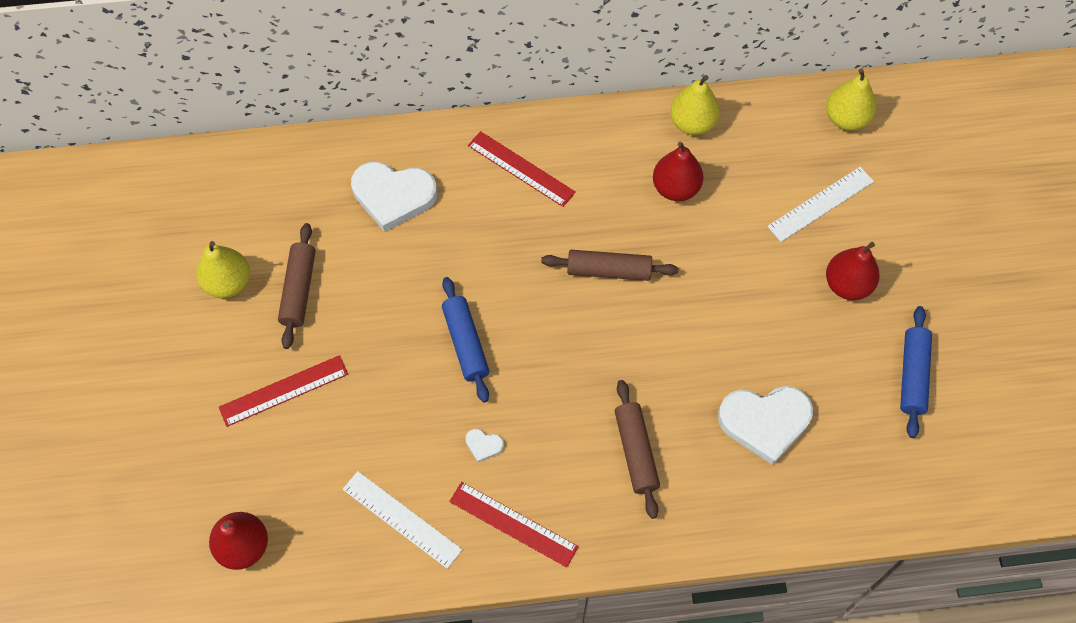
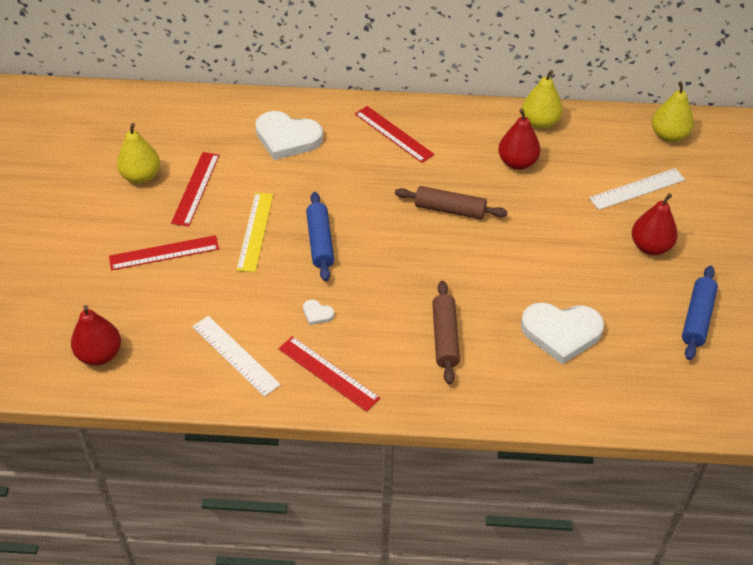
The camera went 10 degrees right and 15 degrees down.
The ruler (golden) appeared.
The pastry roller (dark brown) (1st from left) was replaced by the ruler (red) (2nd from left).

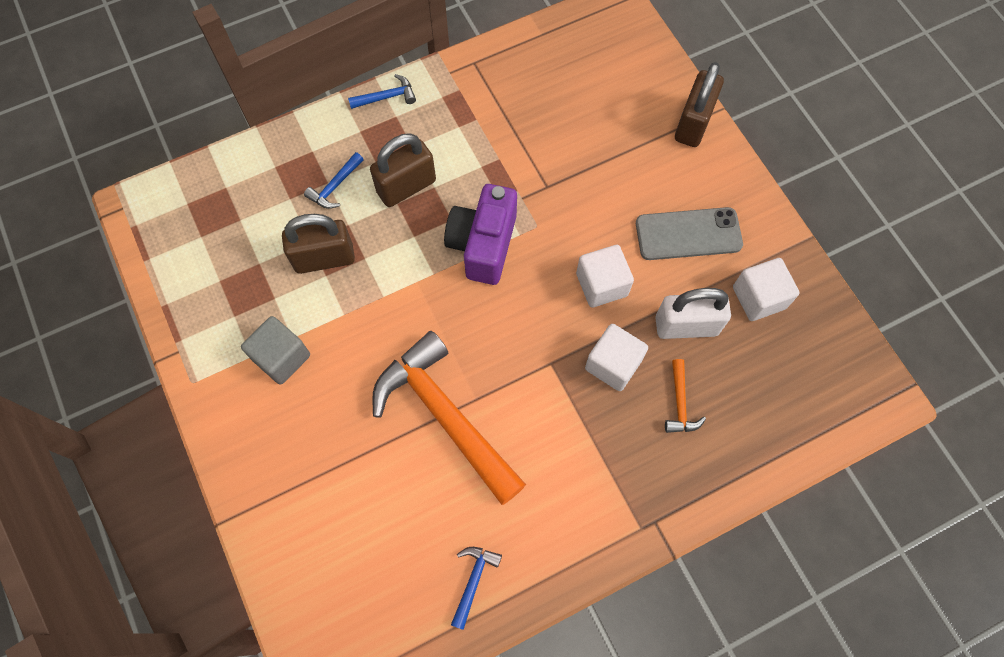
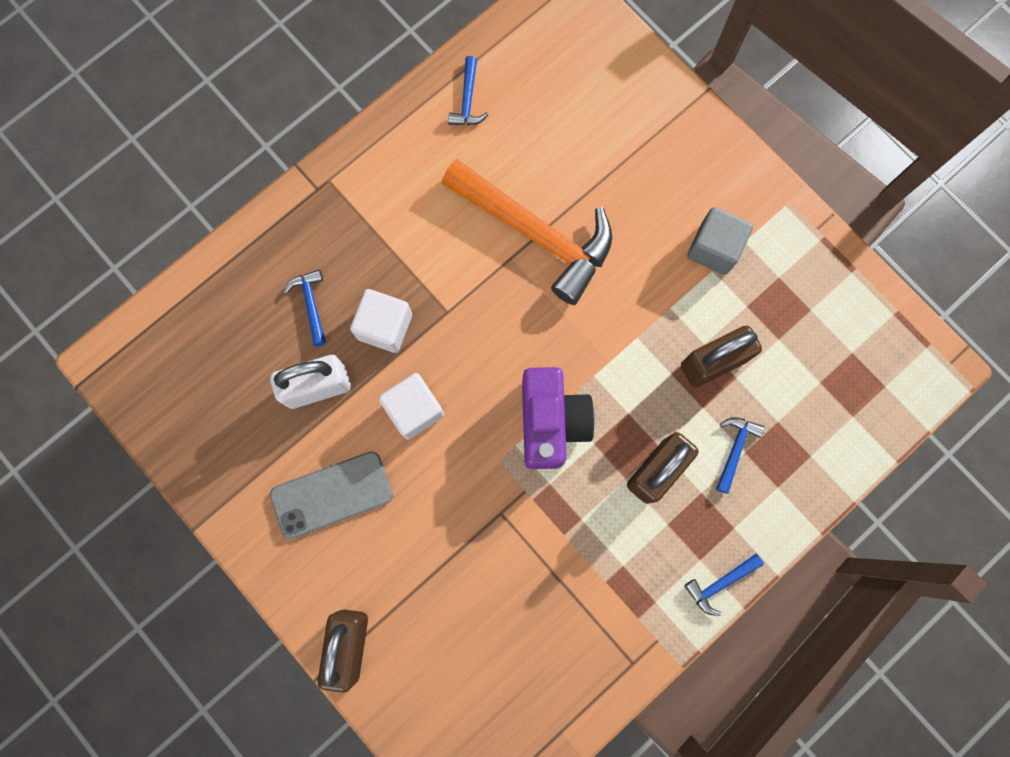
The camera went 165 degrees right and 10 degrees up.
The block (white) (3rd from left) disappeared.
The carpenter's hammer (orange-coloured) (2nd from left) became the carpenter's hammer (royal blue) (1st from left).

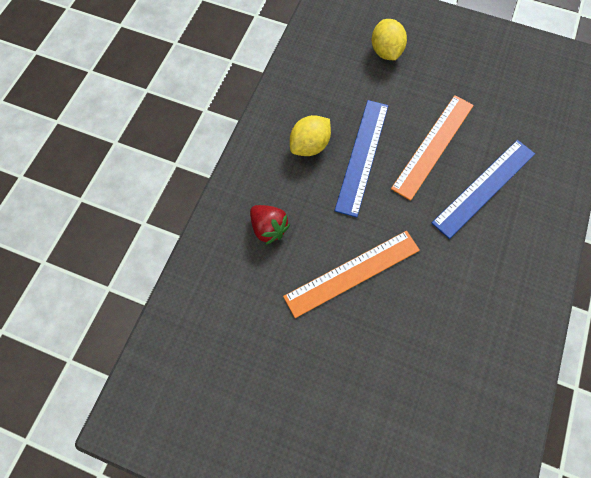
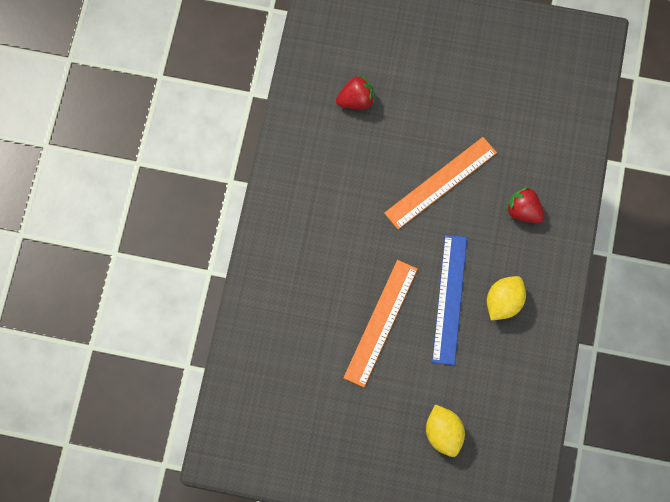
The camera went 170 degrees right and 5 degrees up.
The ruler (royal blue) (2nd from left) disappeared.
The berry (red) (1st from left) appeared.

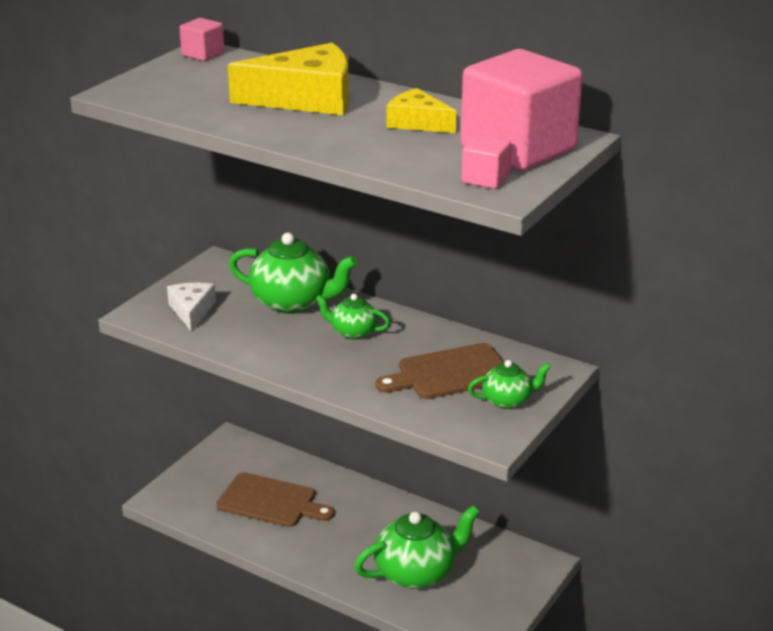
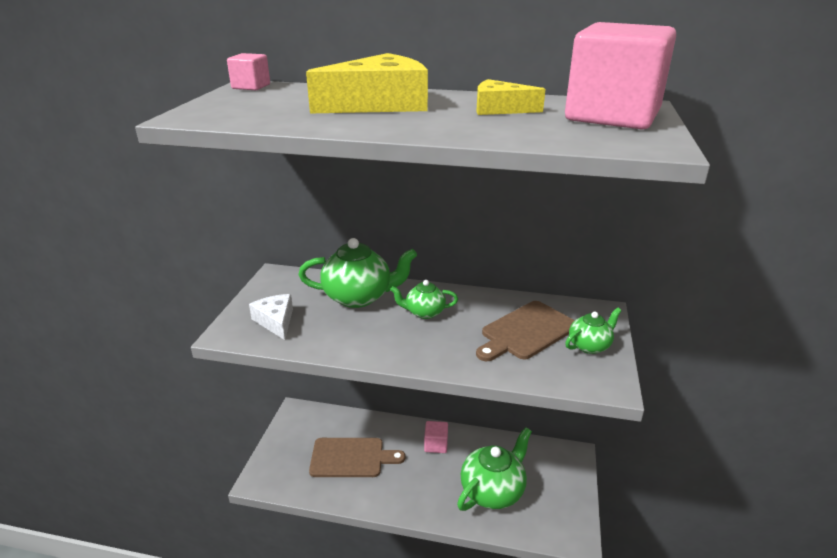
The camera went 20 degrees left and 0 degrees up.
The block (pink) (2nd from left) moved.

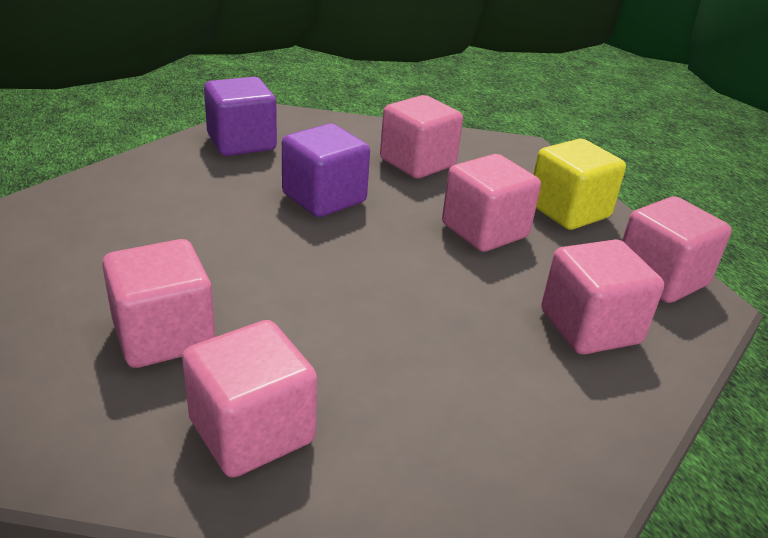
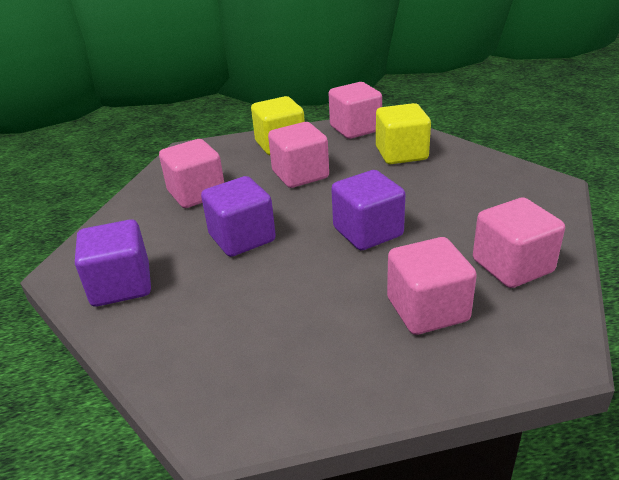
The camera went 75 degrees left and 0 degrees up.
The block (violet) (3rd from left) appeared.
The block (pink) (5th from left) became the block (golden) (2nd from left).

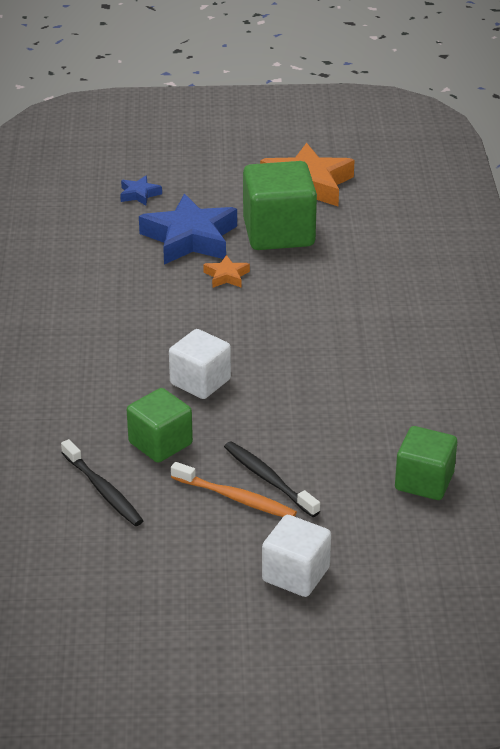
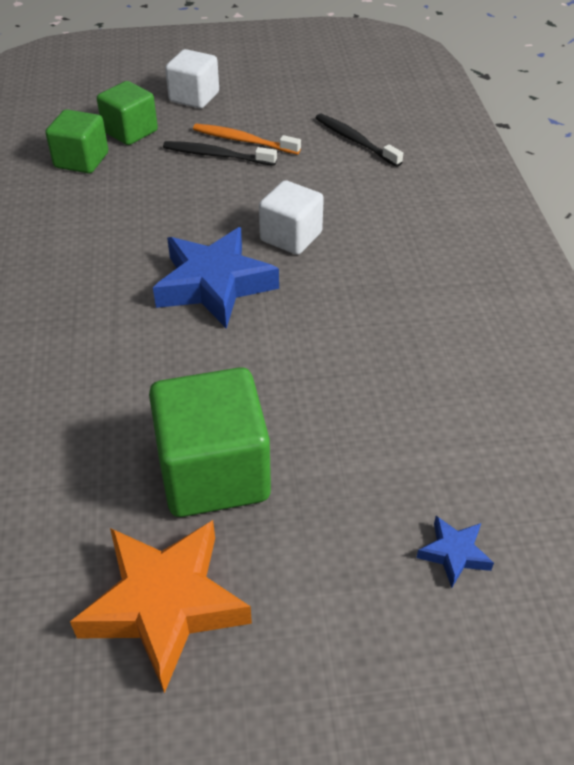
The camera went 175 degrees right and 10 degrees up.
The star shape (orange-coloured) (1st from left) disappeared.
The block (leaf-green) (1st from left in the first image) moved.
The star shape (royal blue) (2nd from left in the first image) moved.
The dental brush (ebony) (2nd from left in the first image) turned 150 degrees clockwise.

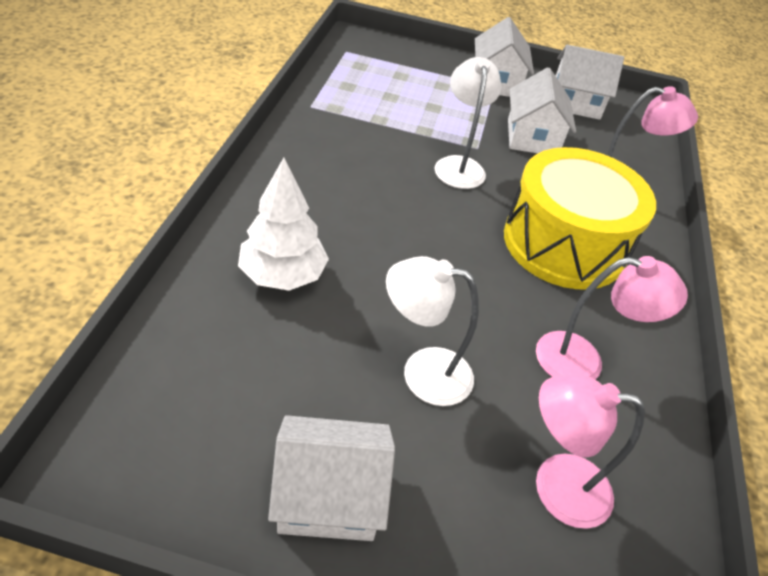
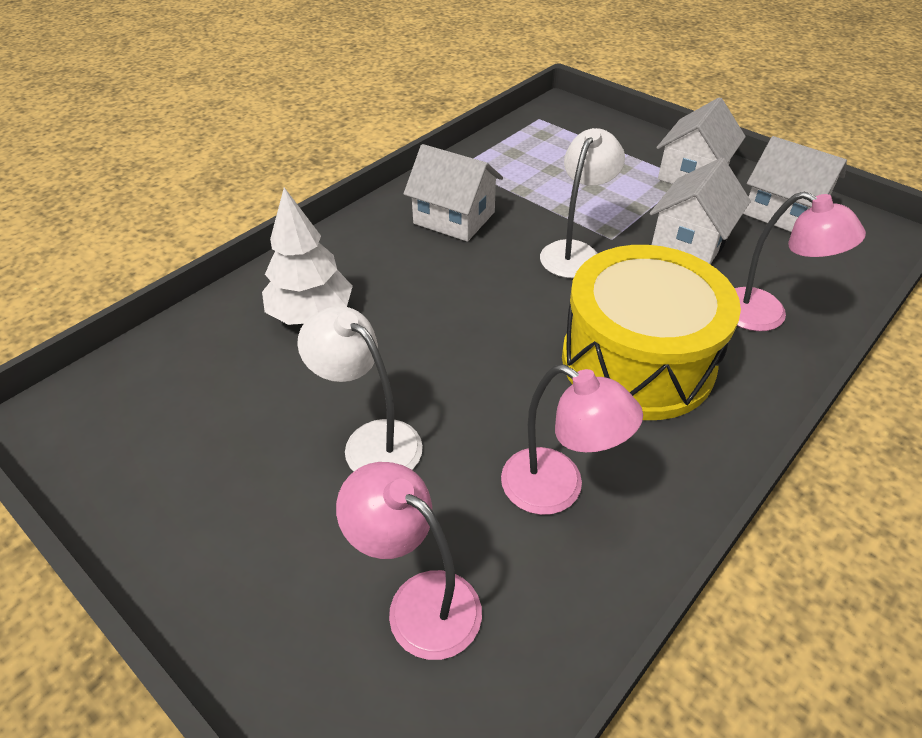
The camera went 35 degrees right and 0 degrees up.
The cottage (white) (1st from left) moved.

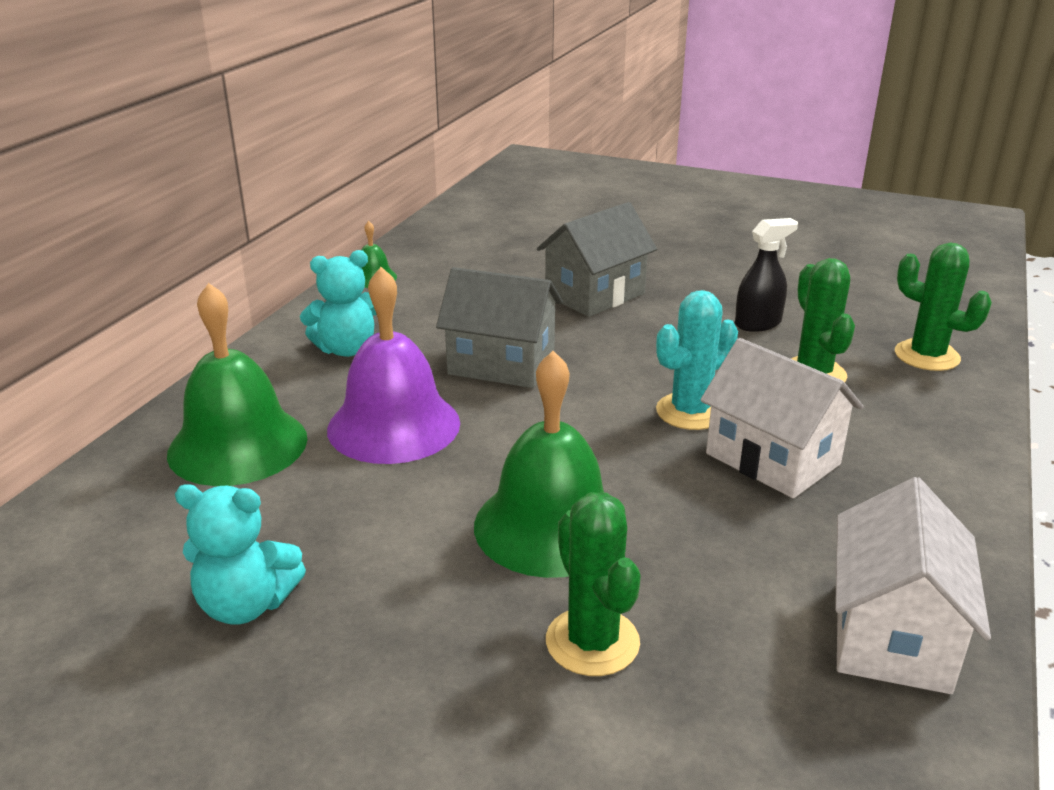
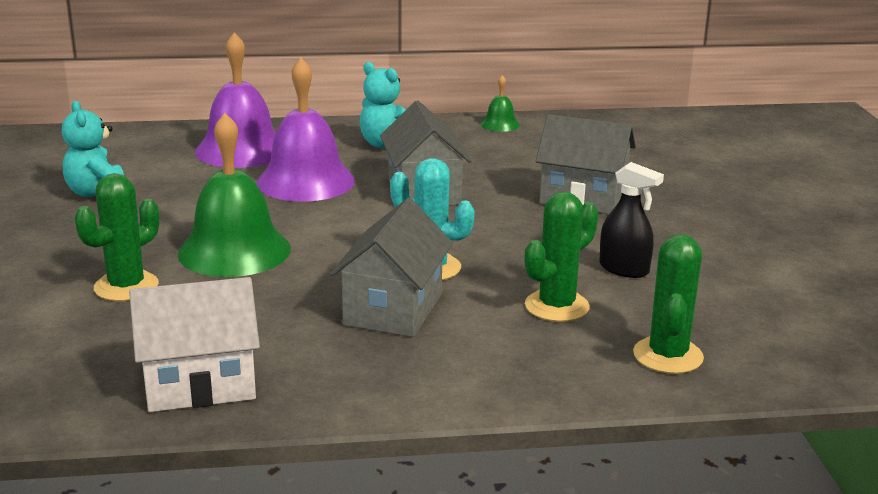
The camera went 60 degrees right and 5 degrees down.
The hand bell (leaf-green) (1st from left) became the hand bell (violet) (1st from left).
The cottage (white) (1st from left) became the cottage (gray) (1st from left).

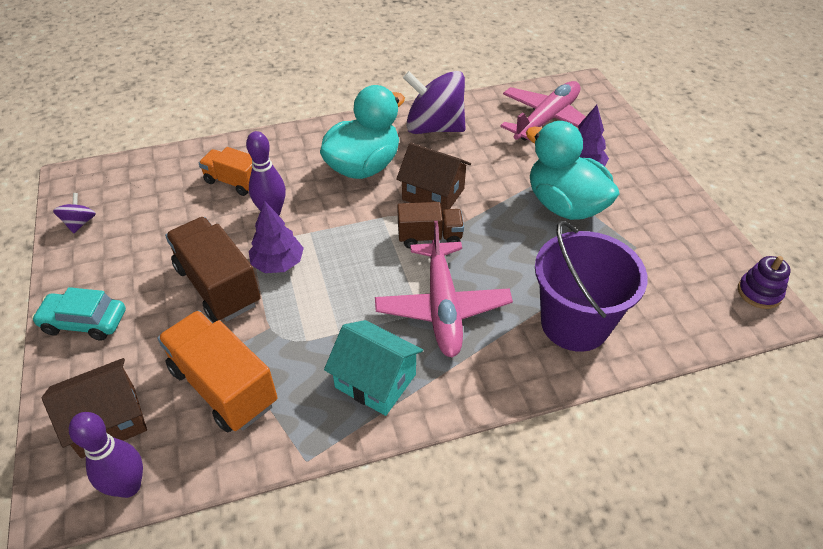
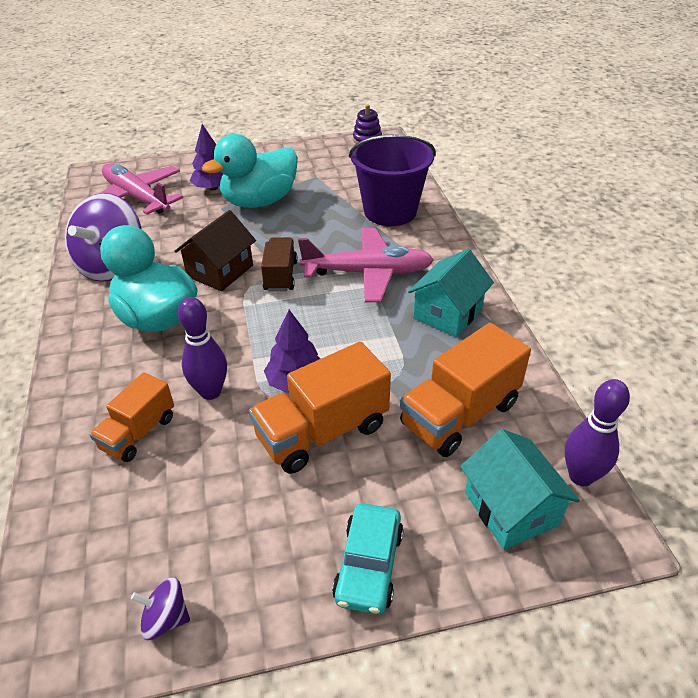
The camera went 85 degrees left and 5 degrees down.
The cottage (dark brown) (1st from left) became the cottage (aqua) (2nd from left).
The truck (dark brown) (1st from left) became the truck (orange-coloured) (2nd from left).

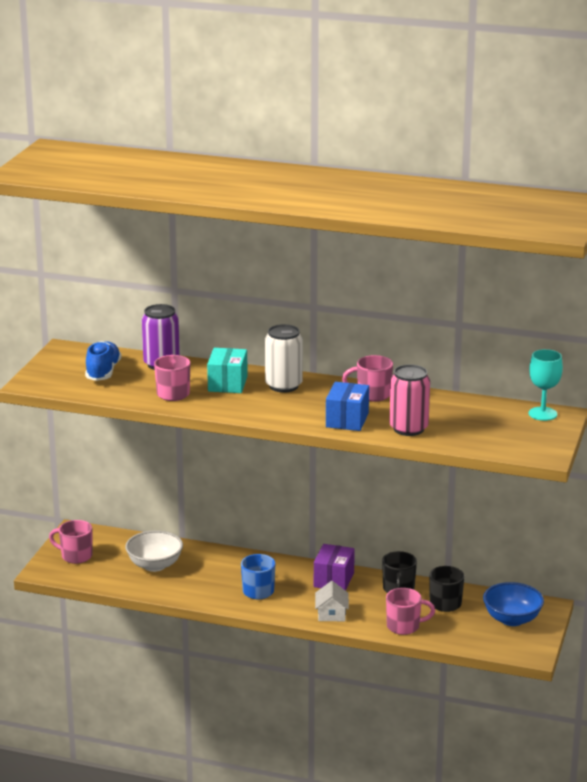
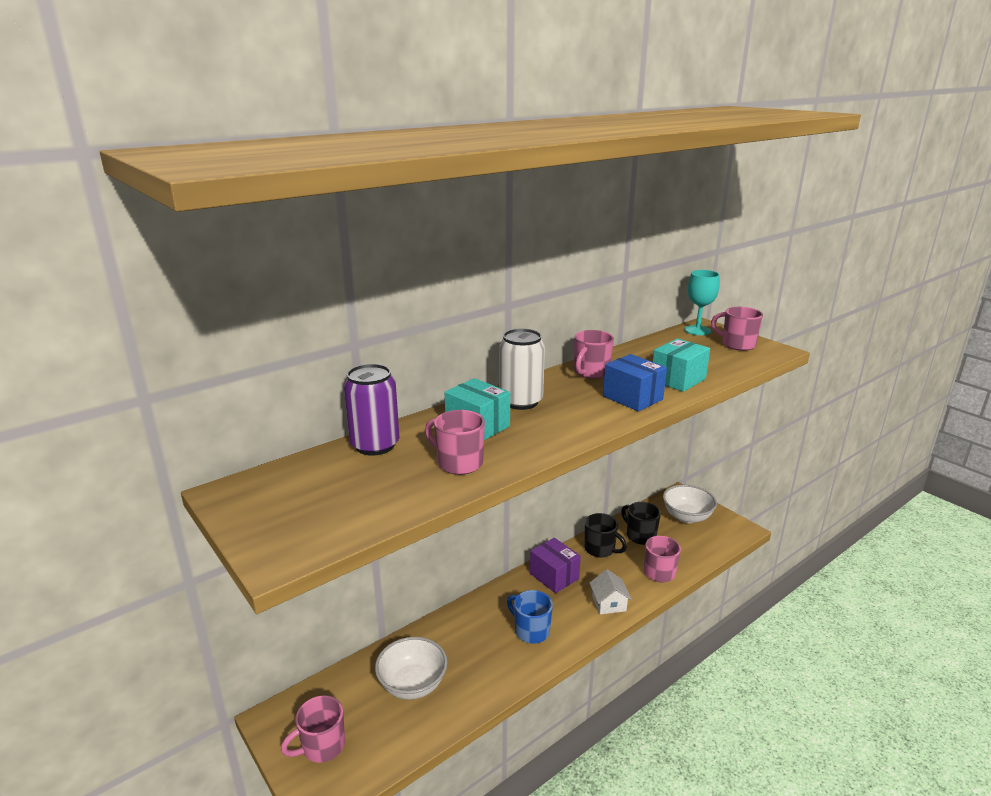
The camera went 55 degrees left and 0 degrees up.
The shoe (royal blue) disappeared.
The tea mug (pink) (5th from left) appeared.
The tin (pink) was replaced by the package (aqua) (2nd from left).
The bowl (royal blue) became the bowl (white) (2nd from left).
The cottage (white) turned 45 degrees clockwise.

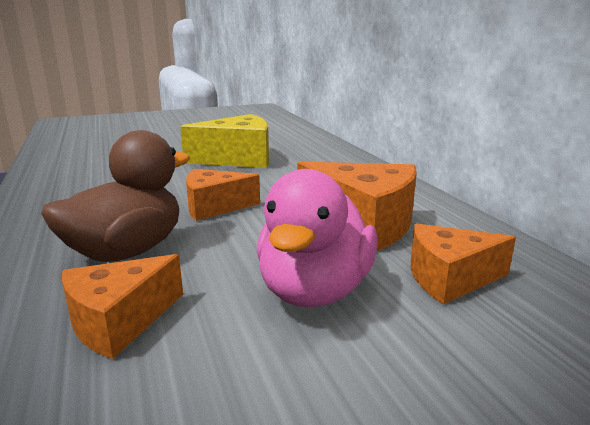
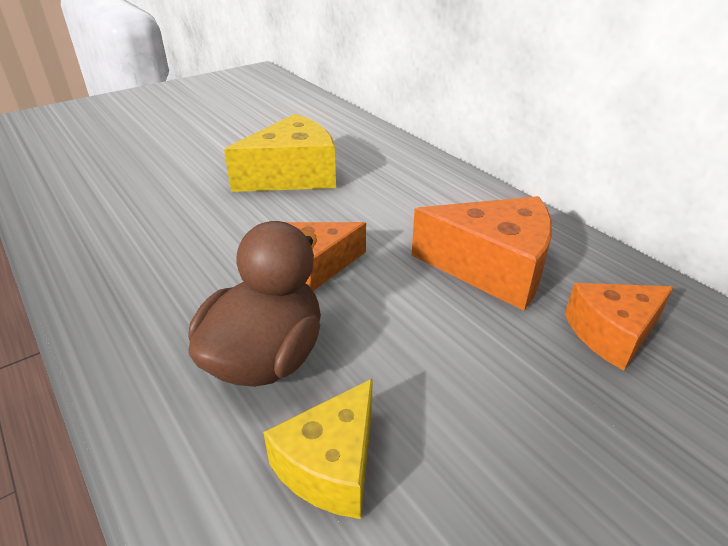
The camera went 15 degrees left and 15 degrees up.
The duck (pink) disappeared.
The cheese (orange-coloured) (1st from left) became the cheese (golden) (2nd from left).

